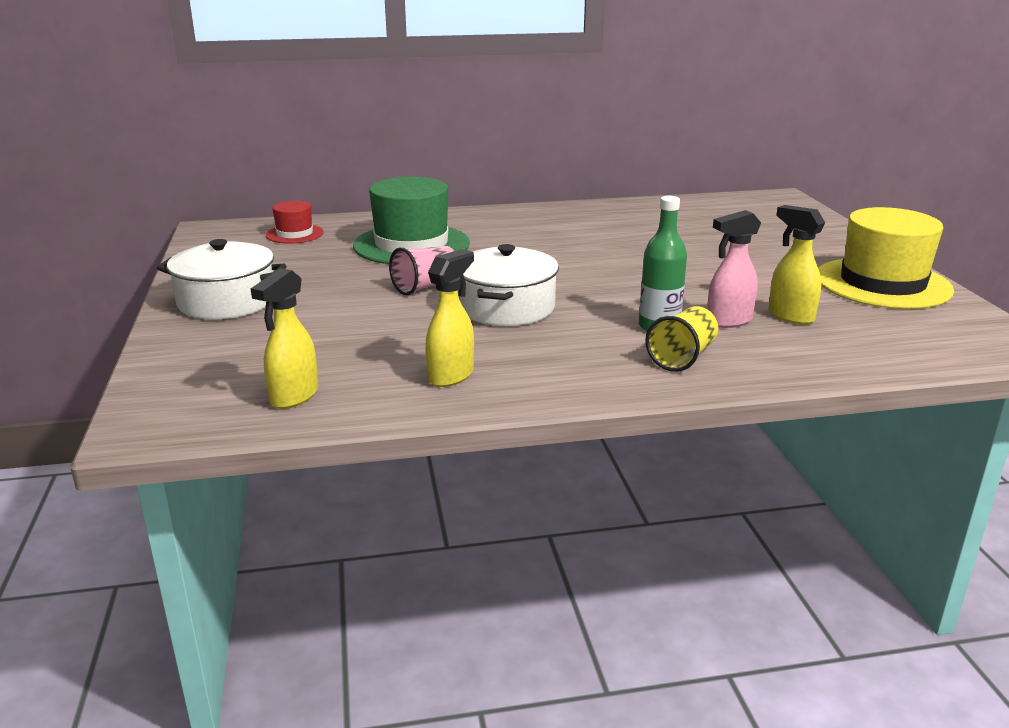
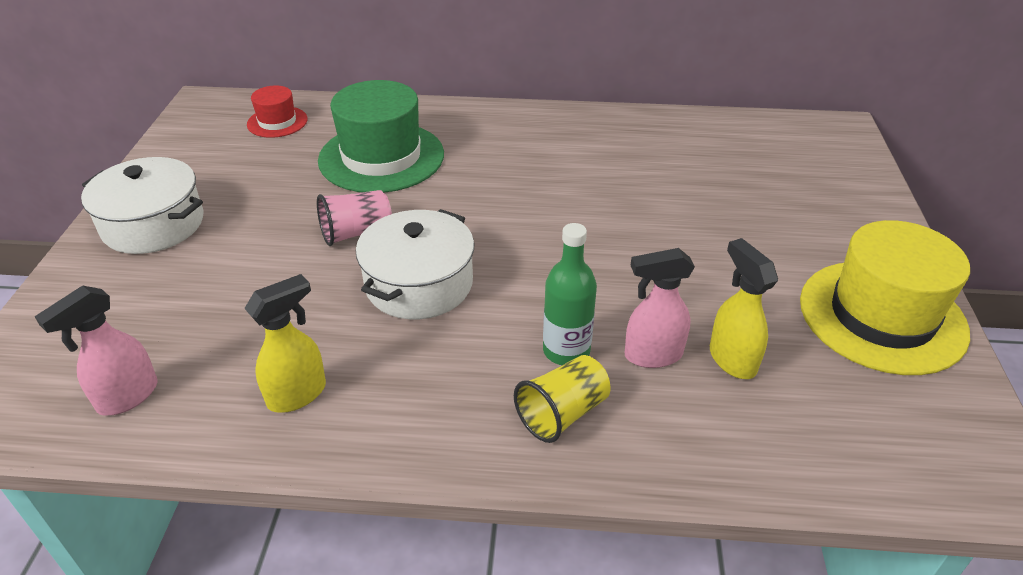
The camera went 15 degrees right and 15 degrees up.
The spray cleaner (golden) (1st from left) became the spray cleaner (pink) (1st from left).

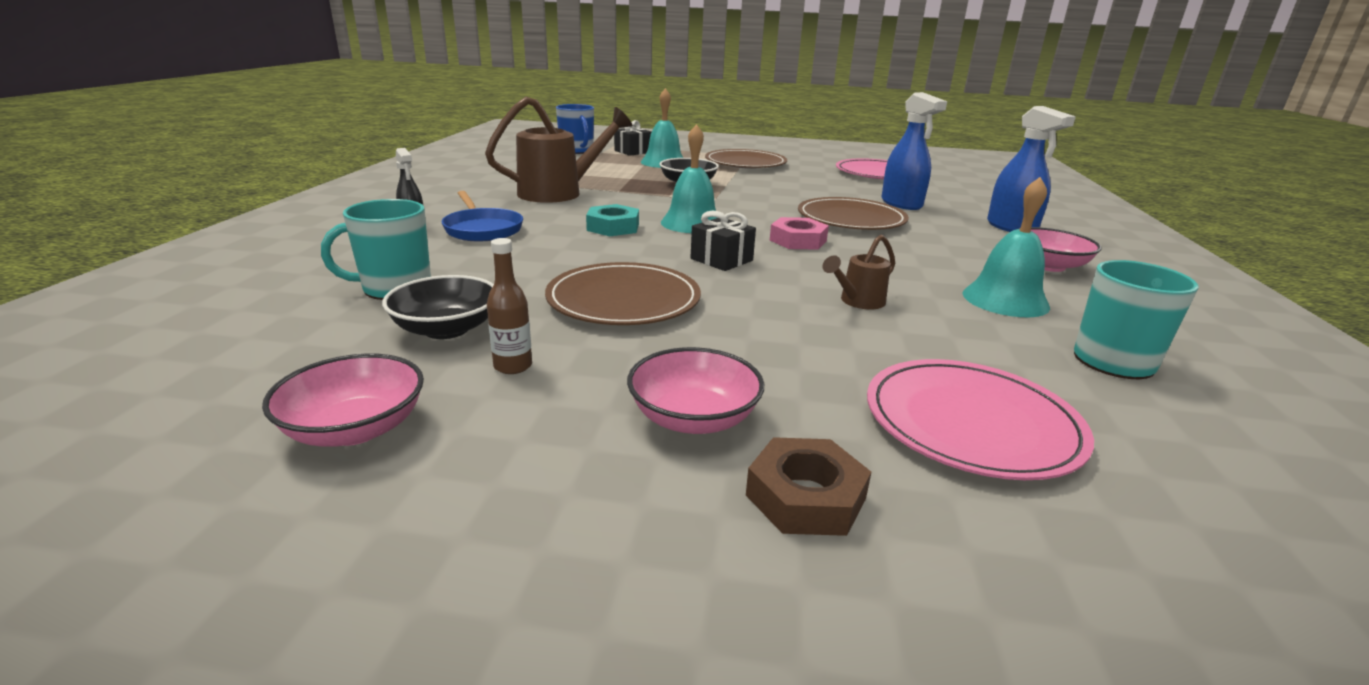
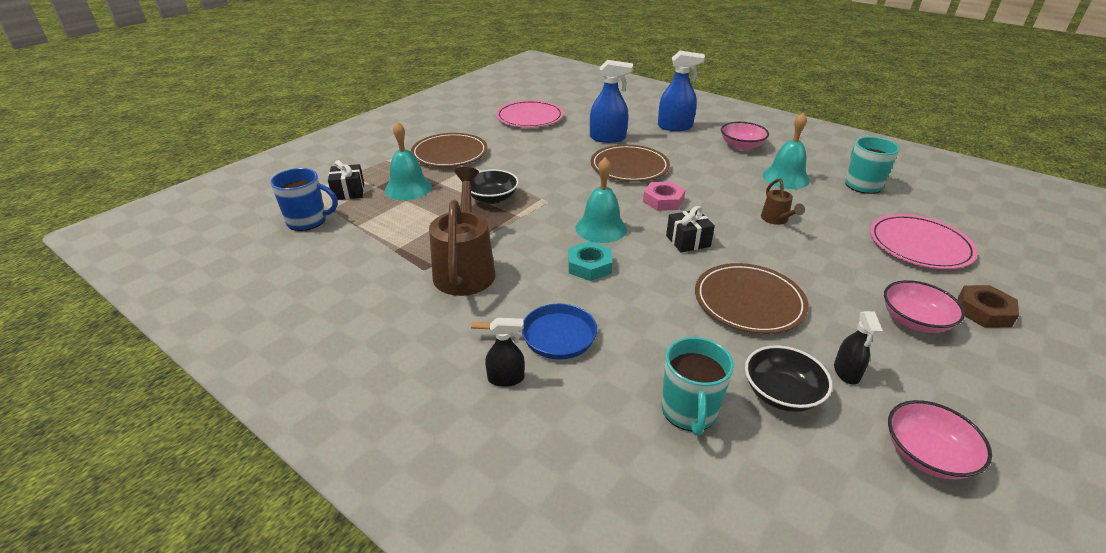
The camera went 60 degrees left and 10 degrees up.
The flask (dark brown) was replaced by the spray cleaner (ebony) (2nd from left).

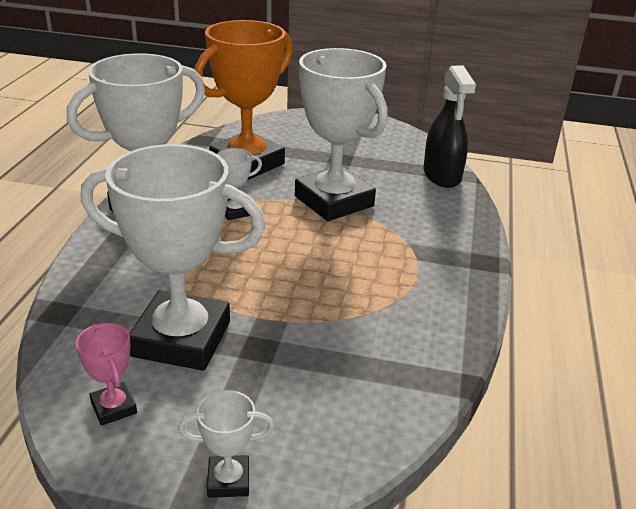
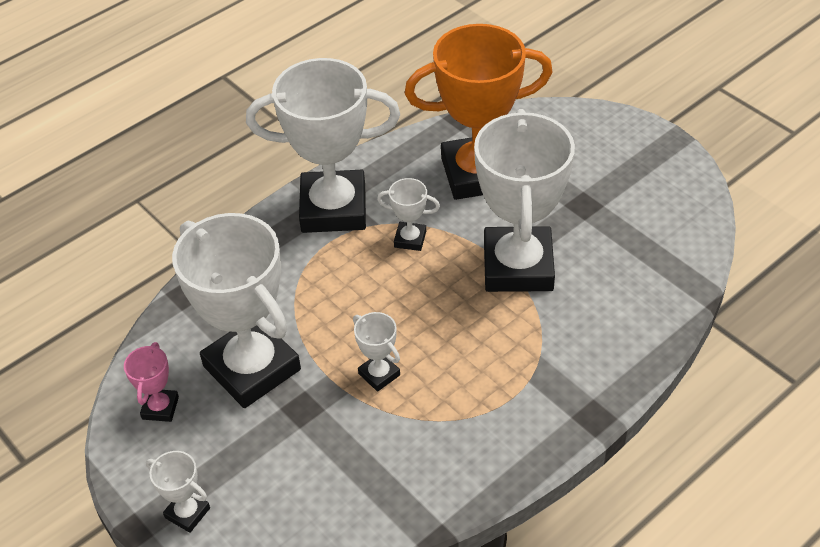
The camera went 40 degrees right and 15 degrees up.
The spray cleaner (ebony) disappeared.
The prize cup (white) (4th from left) appeared.

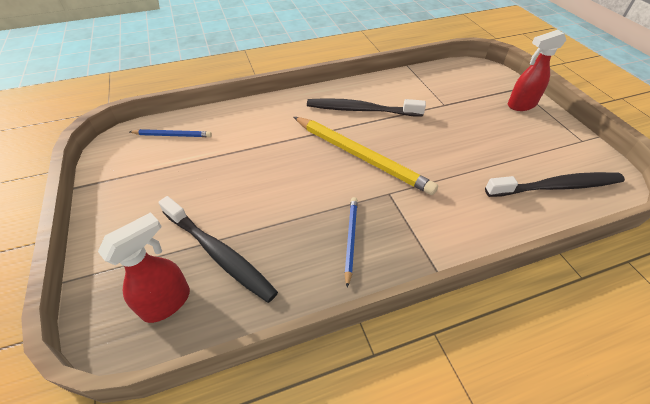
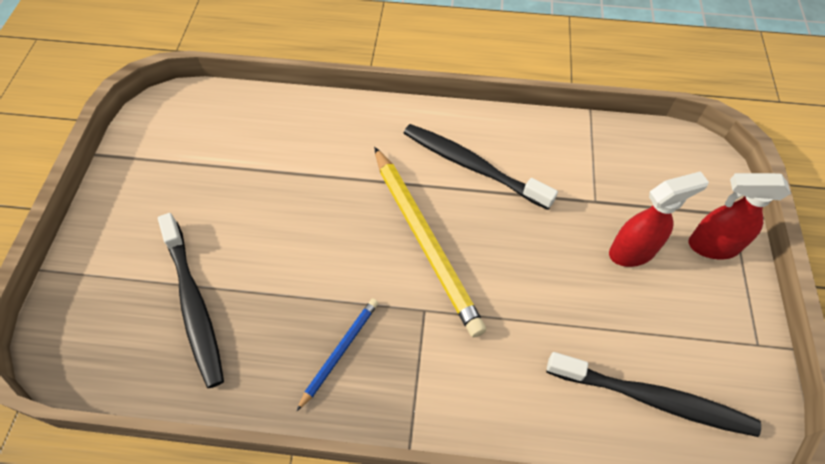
The camera went 25 degrees right and 10 degrees up.
The pencil (royal blue) (1st from left) disappeared.
The spray cleaner (red) (1st from left) moved.

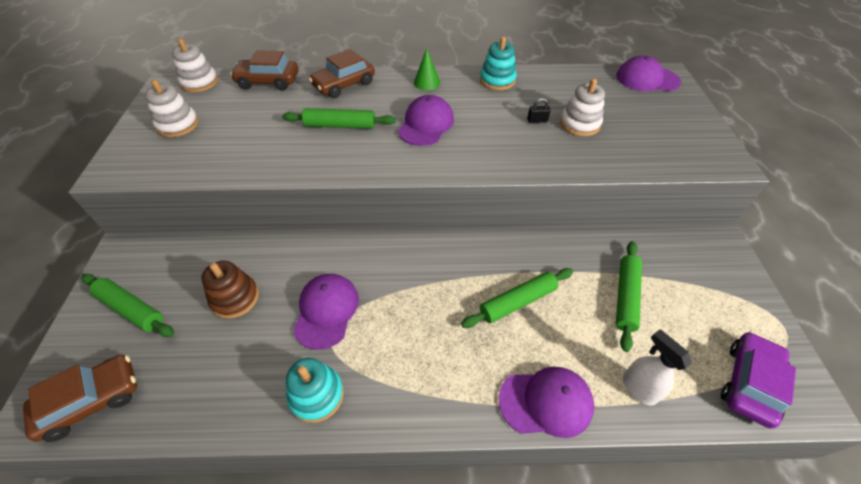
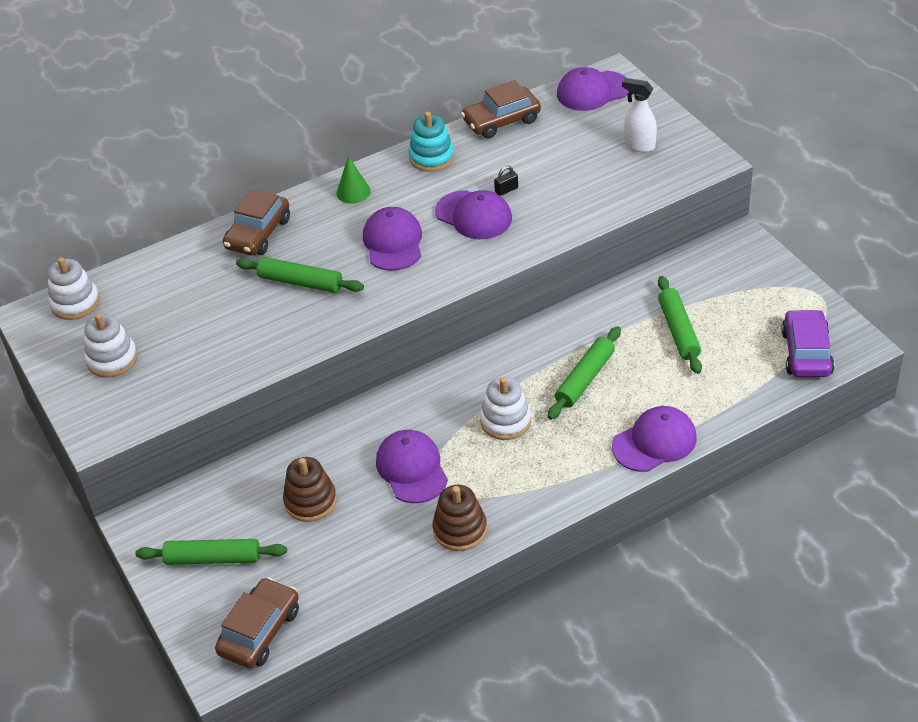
The camera went 25 degrees left and 5 degrees down.
The baseball cap (violet) (3rd from left) appeared.
The automobile (dark brown) (2nd from left in the first image) moved.
The stacking toy (white) (3rd from left) moved.
The spray cleaner (white) moved.
The stacking toy (aqua) (1st from left) became the stacking toy (dark brown) (2nd from left).
The pastry roller (leaf-green) (2nd from left) turned 45 degrees clockwise.

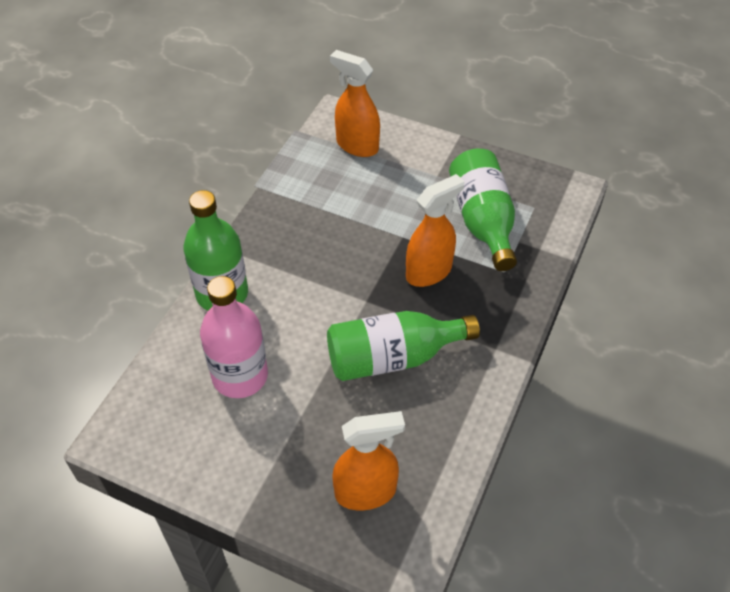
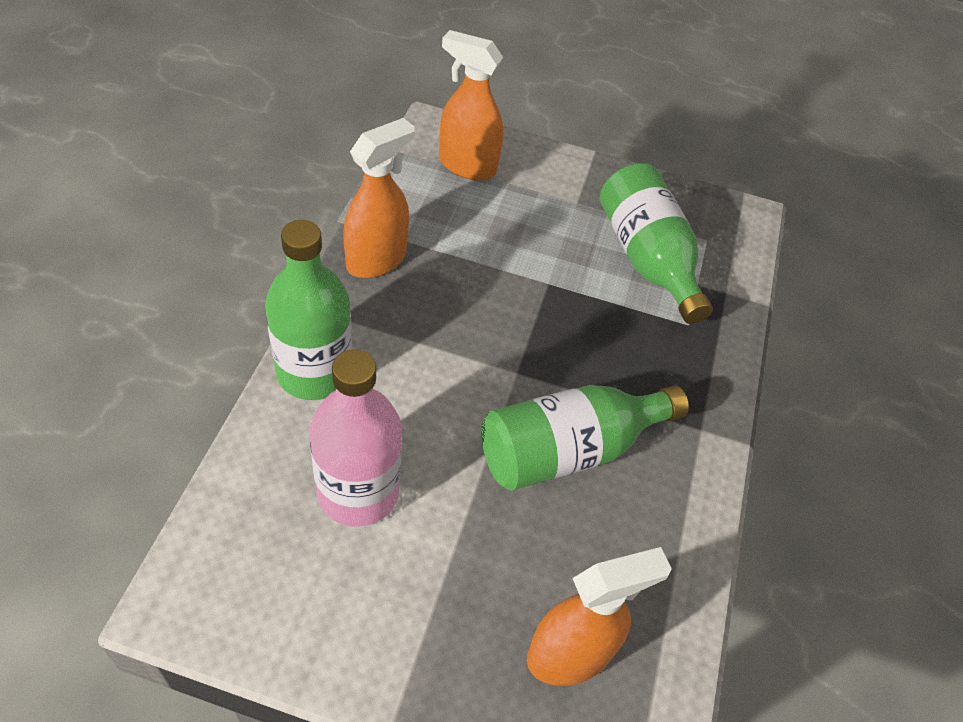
The camera went 15 degrees left and 0 degrees up.
The spray cleaner (orange-coloured) (3rd from left in the first image) moved.

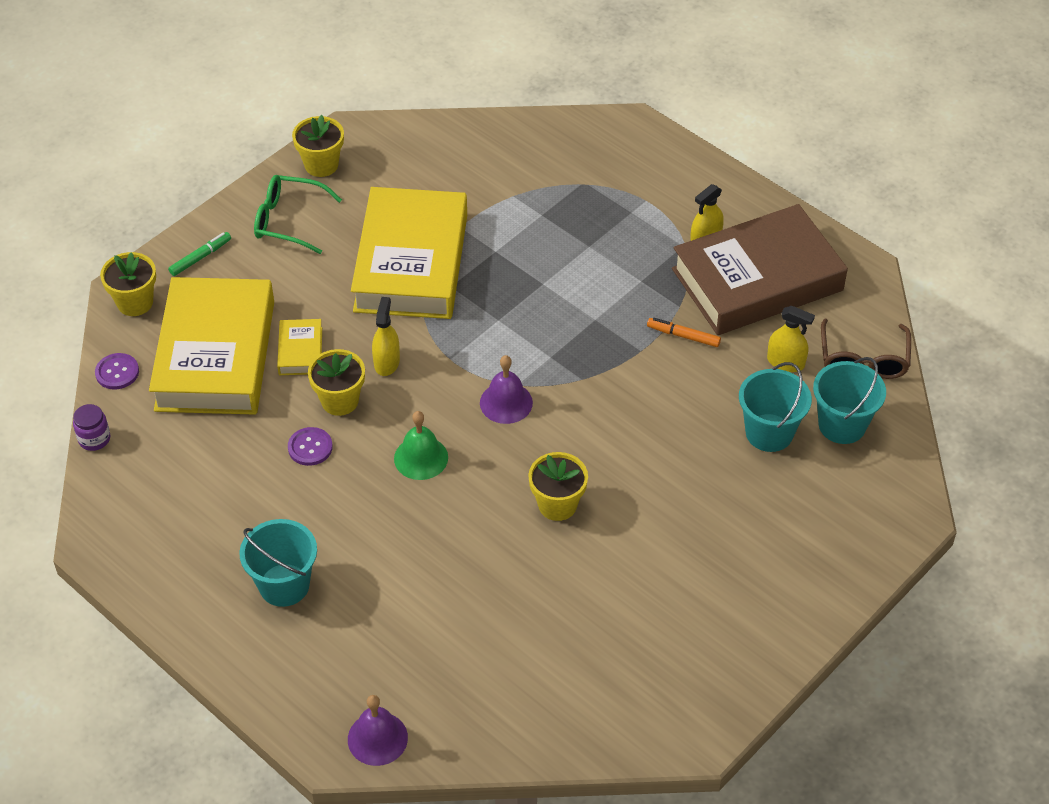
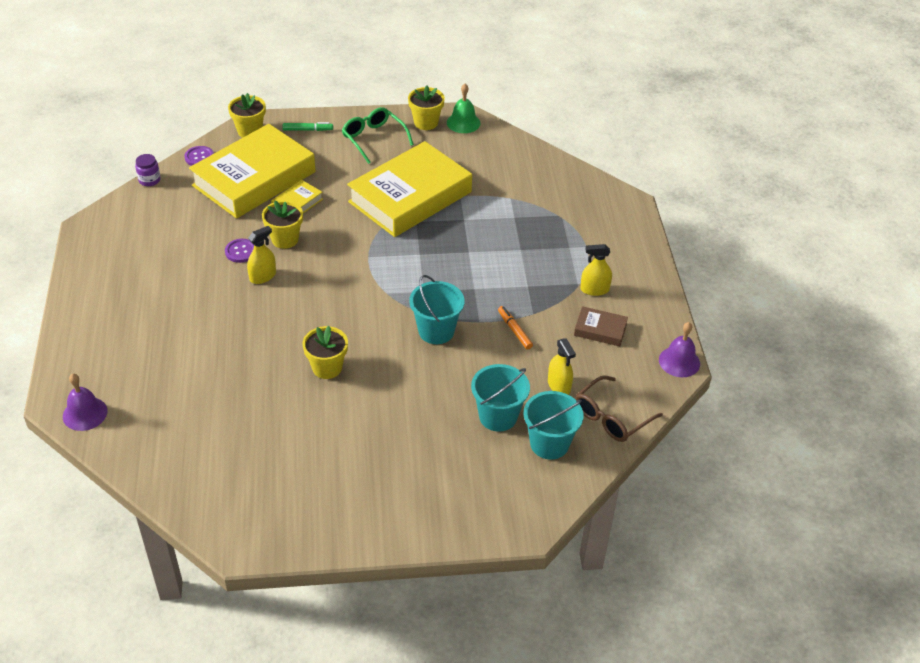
The camera went 40 degrees right and 5 degrees down.
The sand bucket (aqua) (1st from left) moved.
The spray cleaner (golden) (1st from left) moved.
The hand bell (leaf-green) moved.
The hand bell (violet) (2nd from left) moved.
The book (dark brown) changed to 0.41 times the size.

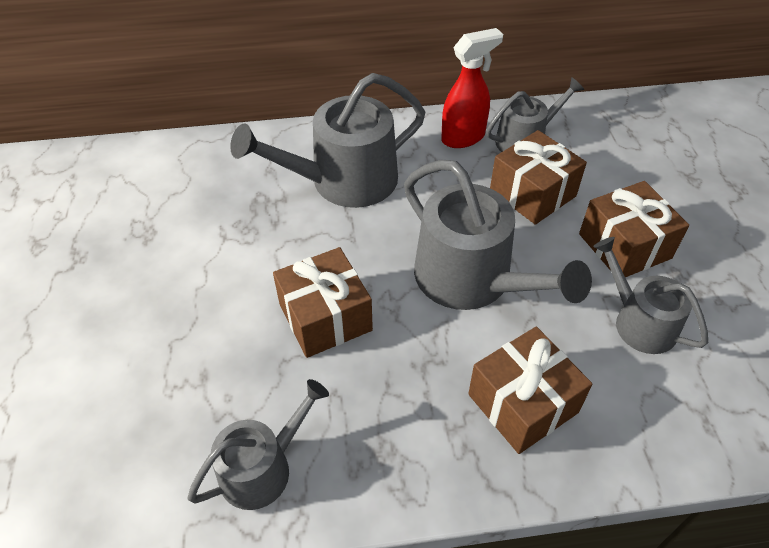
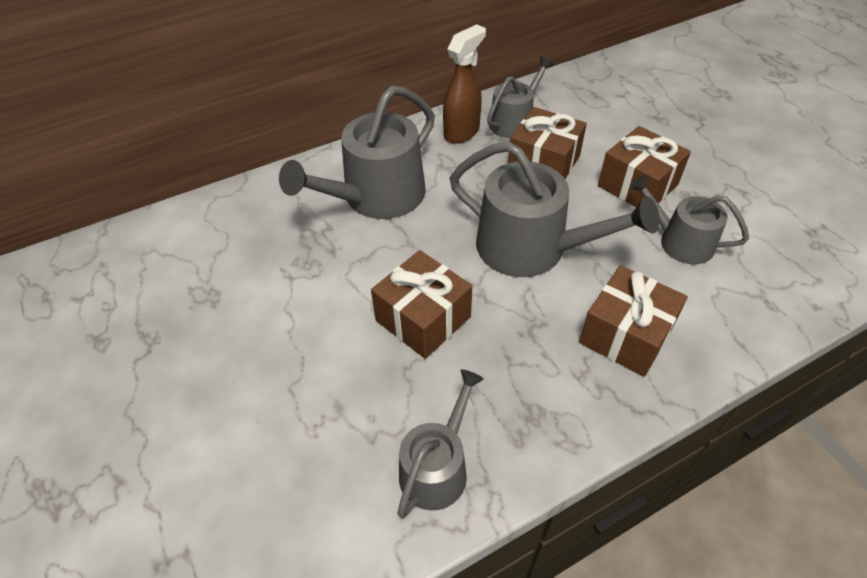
The camera went 20 degrees left and 0 degrees up.
The spray cleaner (red) became the spray cleaner (dark brown).

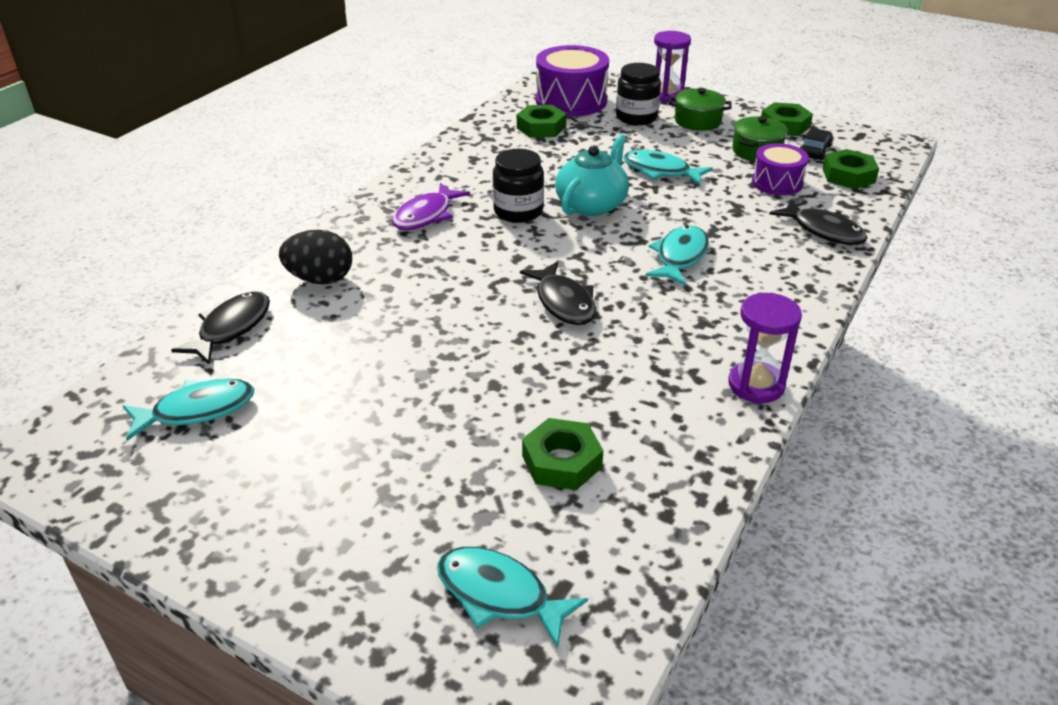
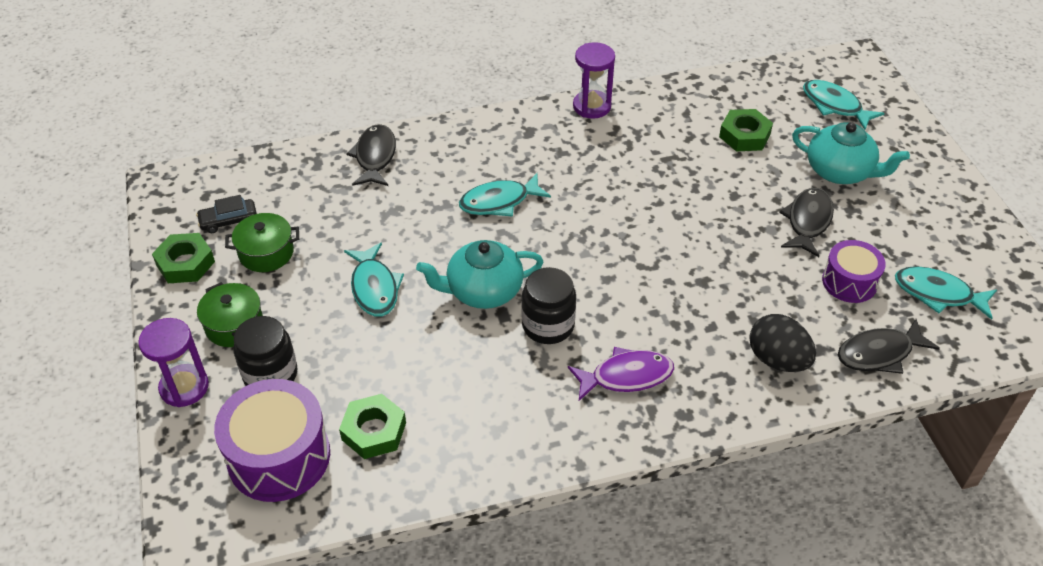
The camera went 135 degrees left and 10 degrees up.
The hex nut (leaf-green) (4th from left) disappeared.
The china teapot (aqua) (2nd from left) appeared.
The fish figure (ebony) (2nd from left) moved.
The toy drum (violet) (2nd from left) moved.
The fish figure (aqua) (2nd from left in the first image) turned 150 degrees clockwise.

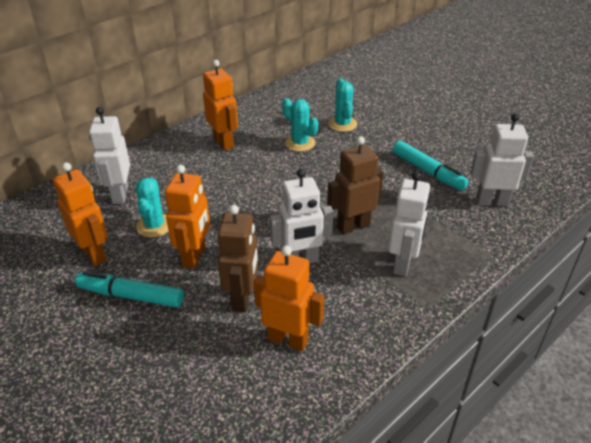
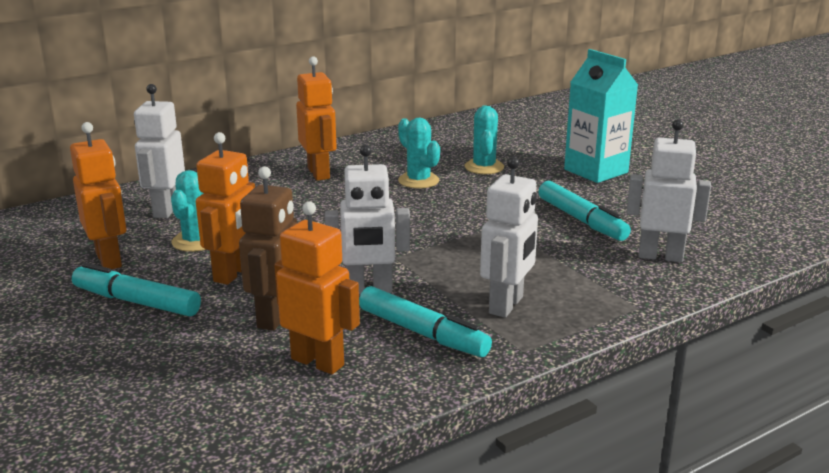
The camera went 10 degrees right and 15 degrees down.
The toy robot (dark brown) (2nd from left) disappeared.
The marker pen (aqua) (2nd from left) appeared.
The carton (aqua) appeared.

